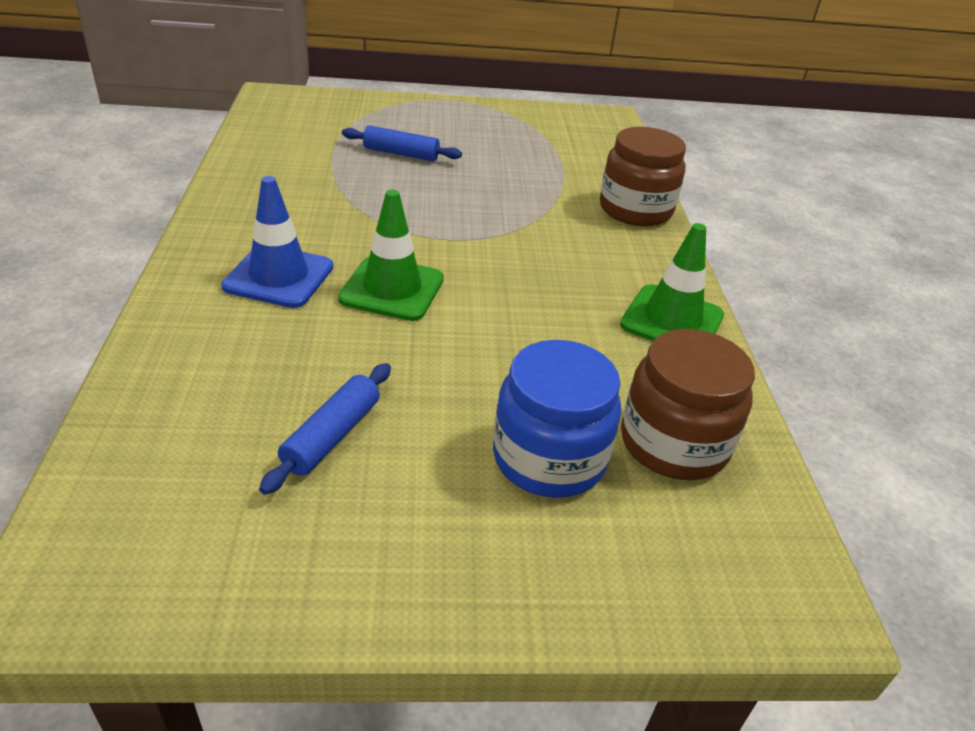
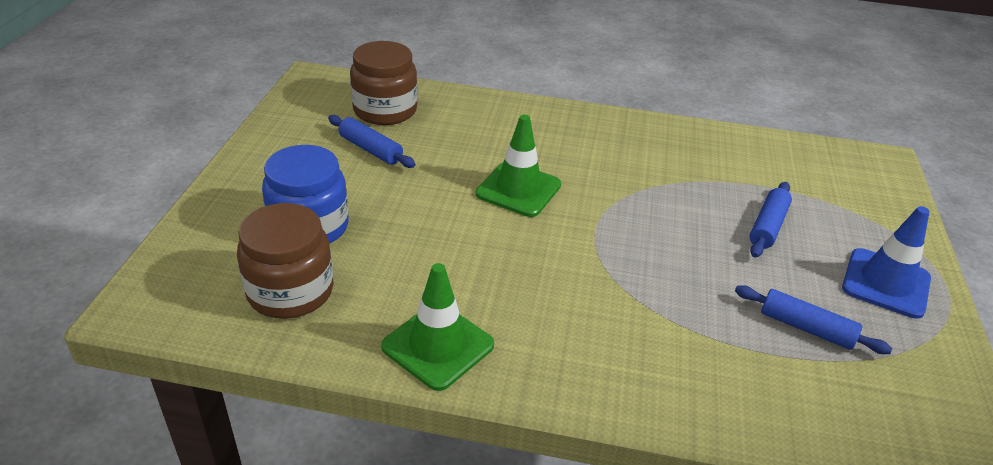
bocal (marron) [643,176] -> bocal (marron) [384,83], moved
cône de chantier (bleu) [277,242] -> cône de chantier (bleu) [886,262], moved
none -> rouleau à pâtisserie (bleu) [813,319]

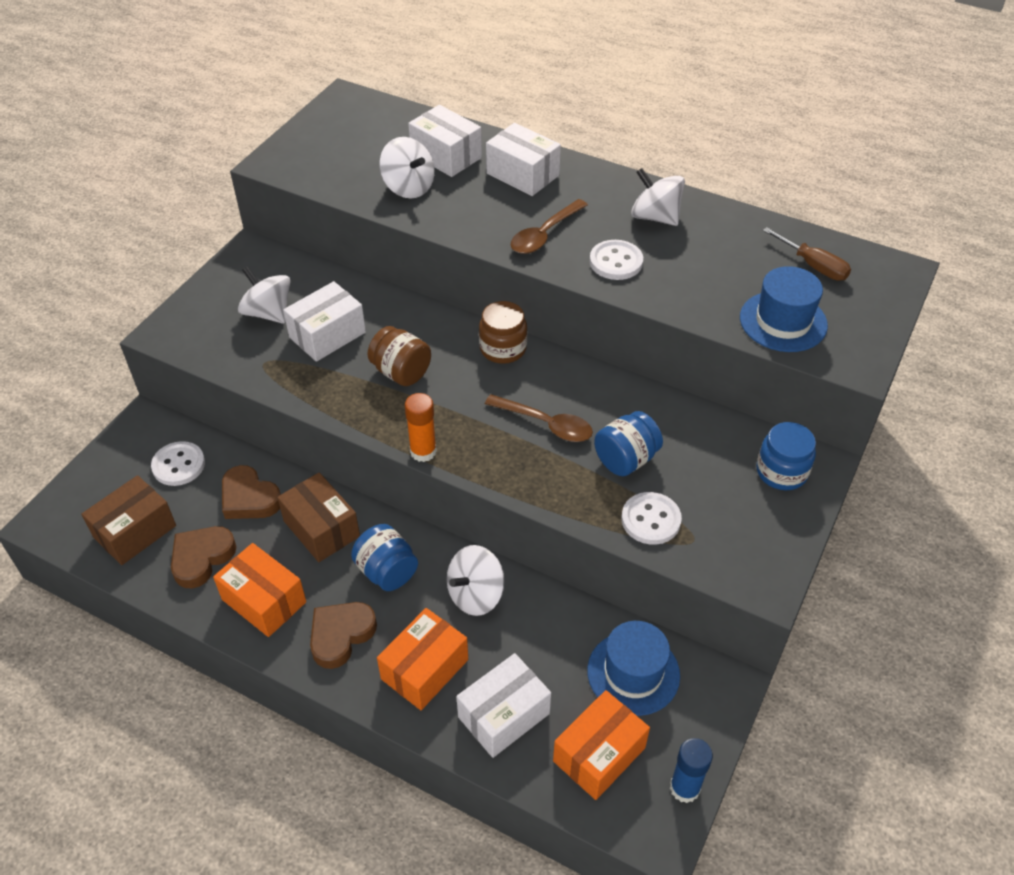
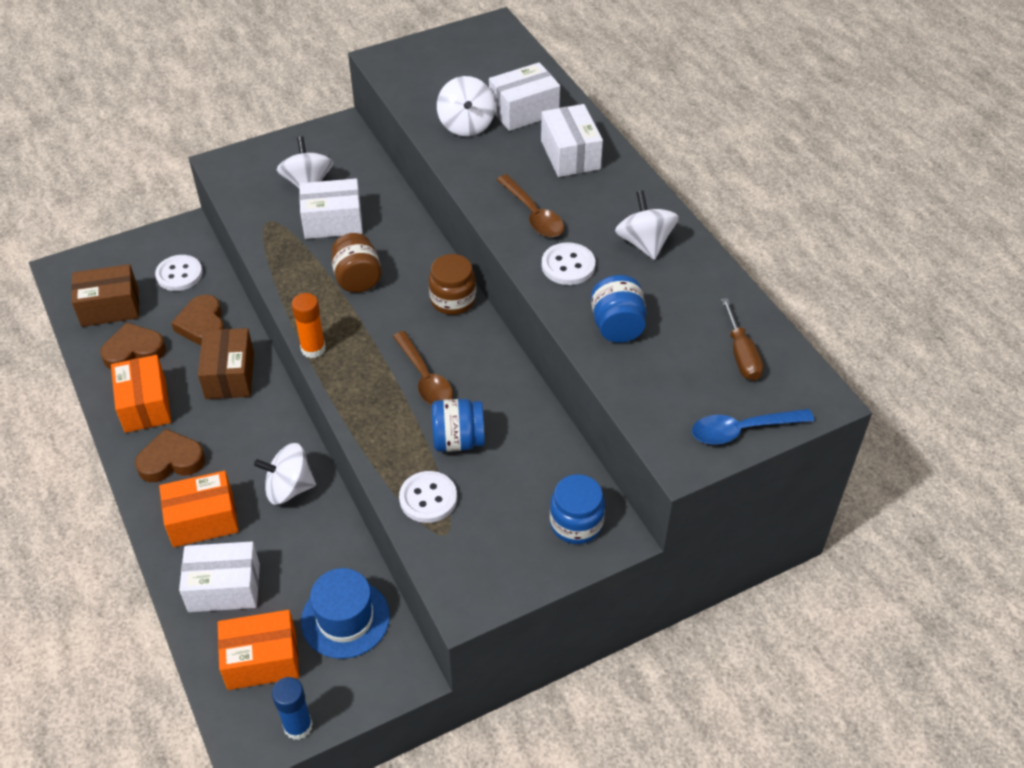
boîte (blanc) [445,141] -> boîte (blanc) [524,96], 75 degrees clockwise
cuillère (marron) [549,226] -> cuillère (marron) [530,205], 105 degrees counterclockwise
chapeau (bleu) [784,309] -> none
bocal (bleu) [384,557] -> bocal (bleu) [618,309], moved
none -> cuillère (bleu) [753,426]

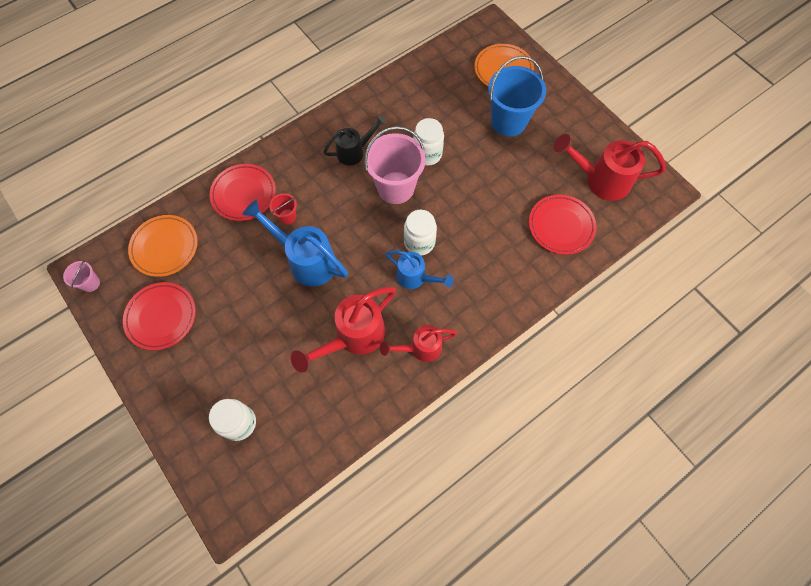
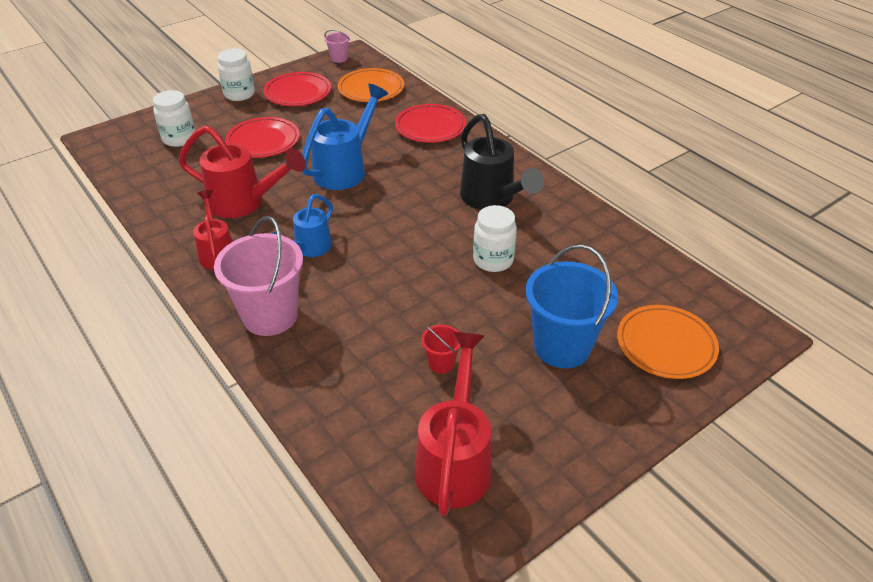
arrosoir (noir) [355,140] -> arrosoir (noir) [502,162], x1.59
seau (rose) [395,165] -> seau (rose) [258,276], moved
seau (rouge) [283,209] -> seau (rouge) [441,349], moved
assiette (rouge) [563,225] -> assiette (rouge) [262,137], moved
bocal (blanc) [420,233] -> bocal (blanc) [236,74], moved
arrosoir (rouge) [343,330] -> arrosoir (rouge) [242,171], 150 degrees clockwise

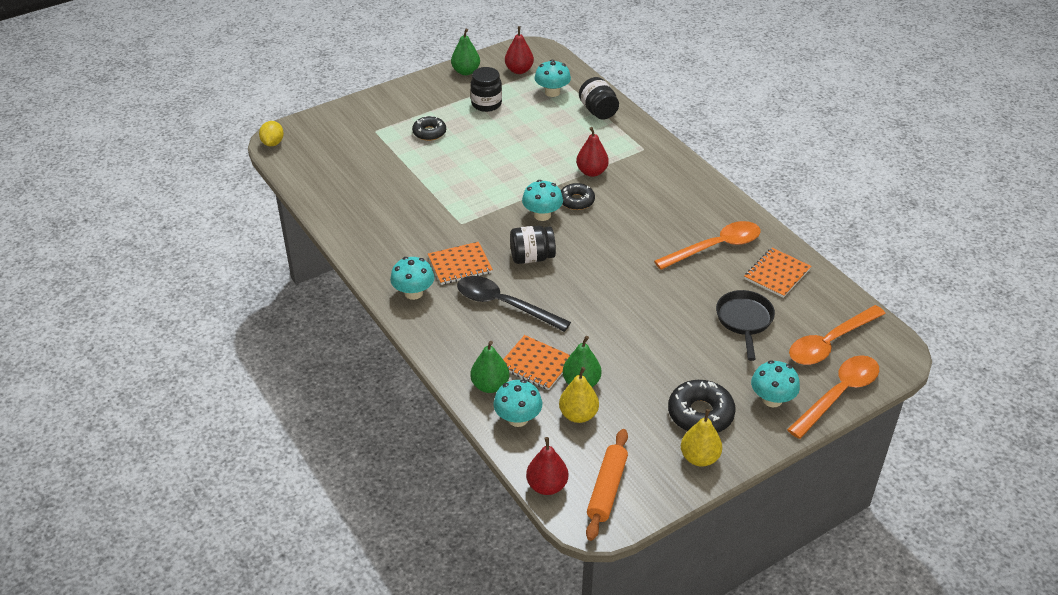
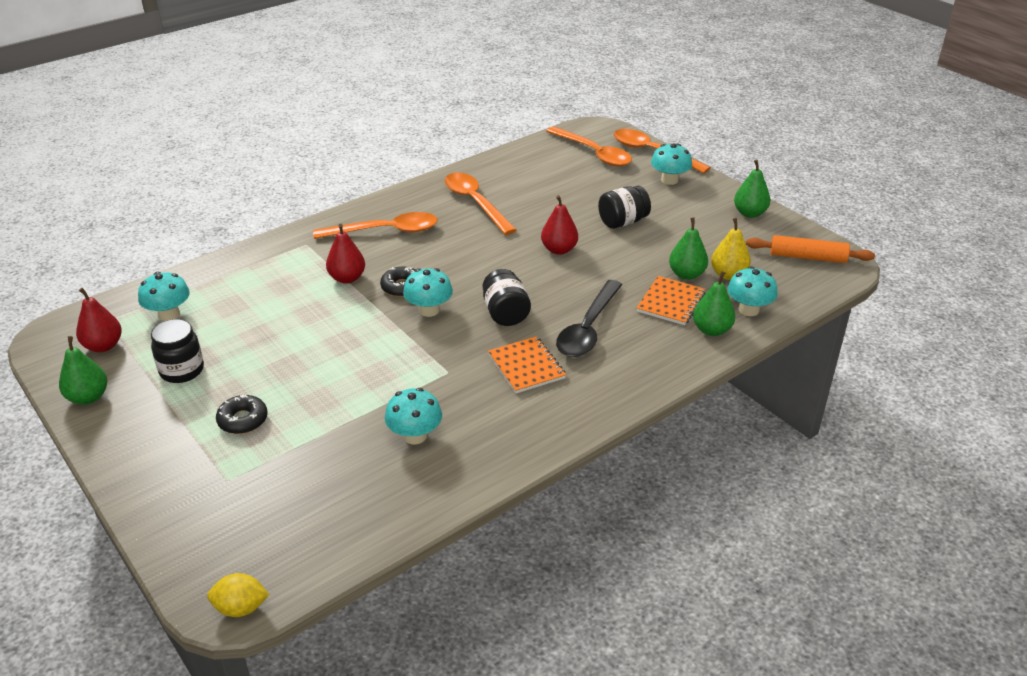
bocal (noir) [599,98] -> bocal (noir) [624,207], moved
carnet (orange) [777,273] -> none
champignon (turquoise) [412,278] -> champignon (turquoise) [413,416], moved
poêle (noir) [745,325] -> none
beignet (noir) [702,406] -> none
poire (jaune) [701,438] -> poire (vert) [752,188]
poire (rouge) [547,466] -> poire (rouge) [559,225], moved
none -> cuillère (orange) [375,225]

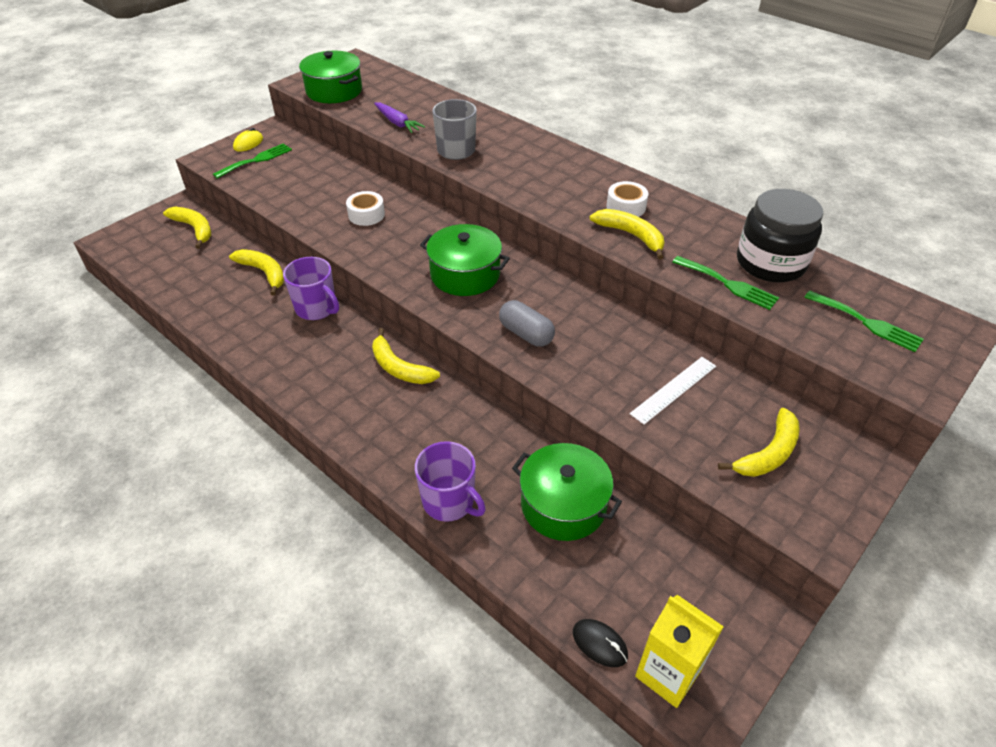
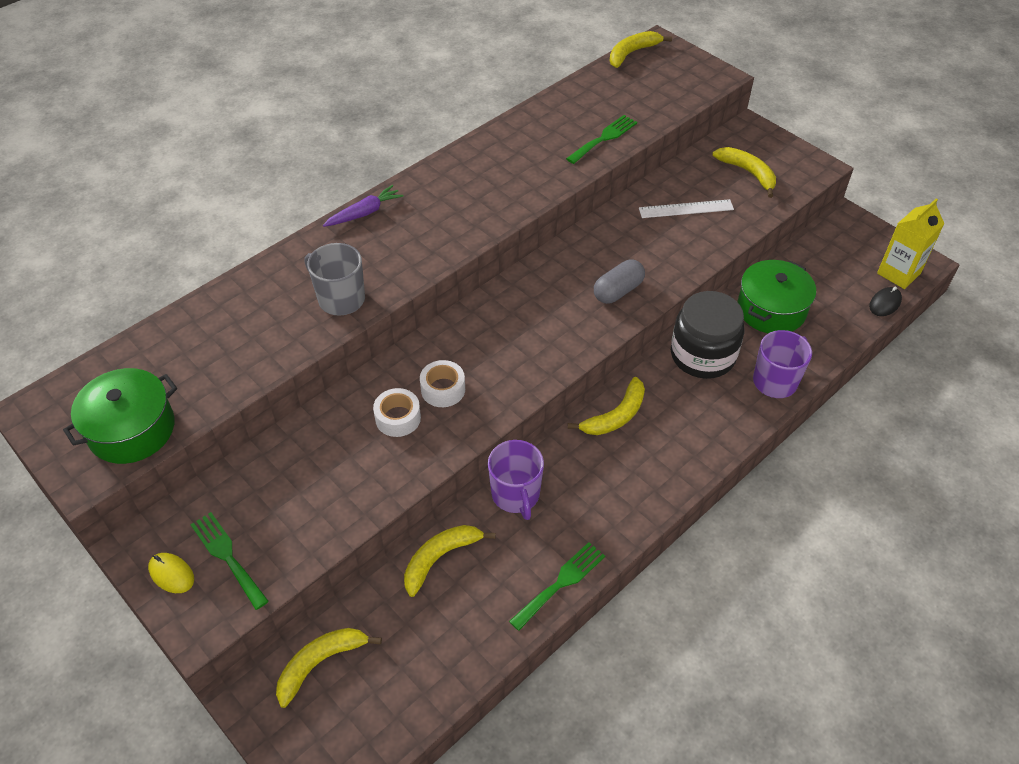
carotte (violet) [399,117] -> carotte (violet) [363,206], moved
ruban adhésif (blanc) [627,199] -> ruban adhésif (blanc) [442,383], moved
bocal (noir) [780,235] -> bocal (noir) [708,335], moved
banane (jaune) [627,234] -> banane (jaune) [641,49], moved
marmite (vert) [465,260] -> none
tasse (violet) [311,288] -> tasse (violet) [516,480], 120 degrees clockwise
fourchette (vert) [864,321] -> fourchette (vert) [557,586], moved
règle (blanc) [673,391] -> règle (blanc) [686,208], 60 degrees counterclockwise

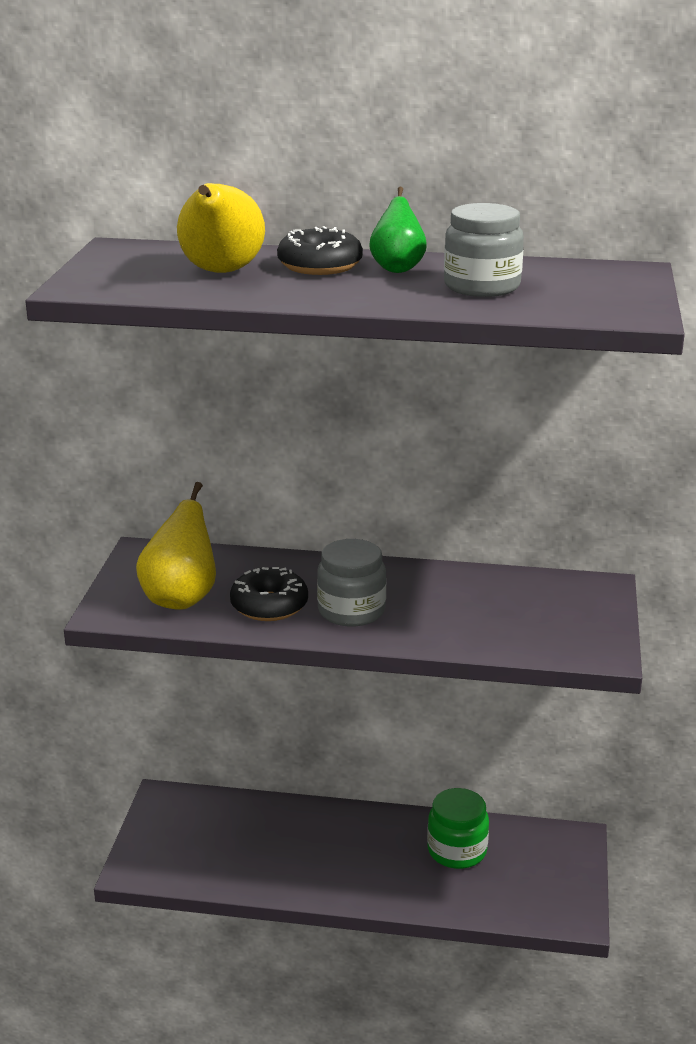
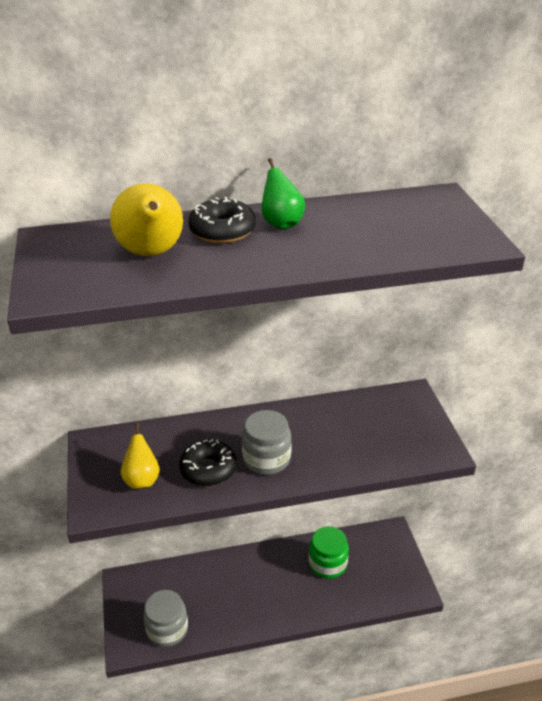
bocal (gris) [484,250] -> bocal (gris) [165,618], moved
poire (jaune) [176,546] -> poire (jaune) [140,456], x0.65

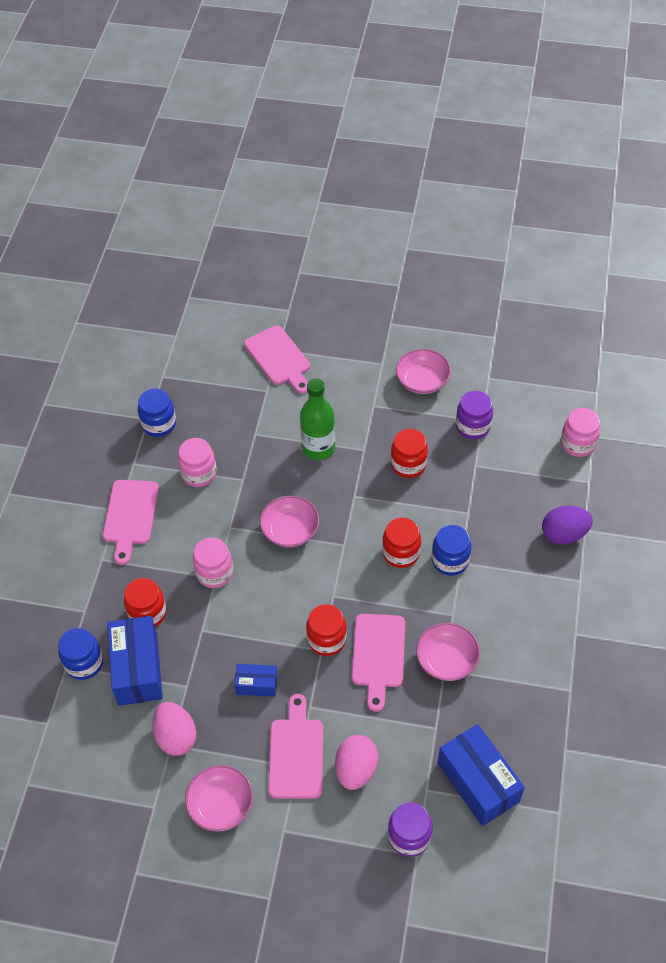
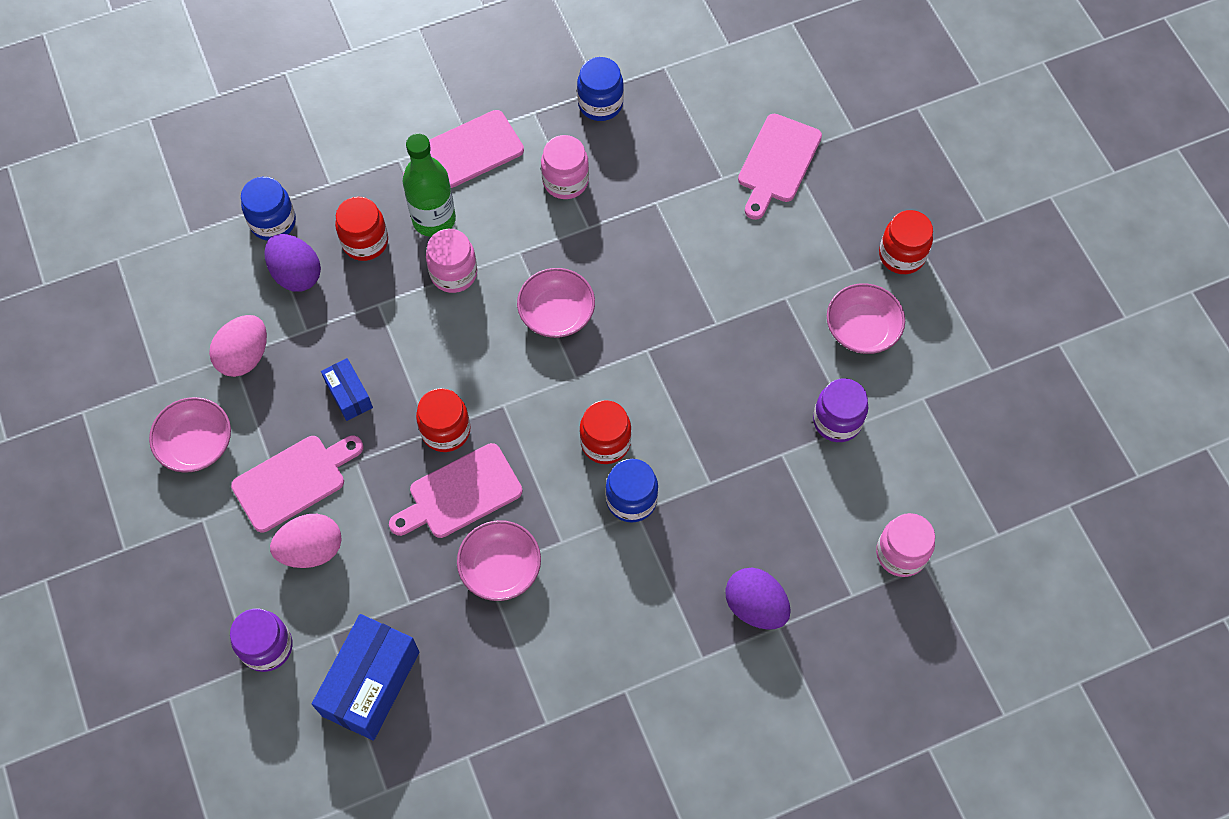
bouteille (vert) [317,419] -> bouteille (vert) [429,185], moved
bocal (rouge) [409,453] -> bocal (rouge) [906,242], moved
boîte (bleu) [135,661] -> œuf (violet) [292,263]

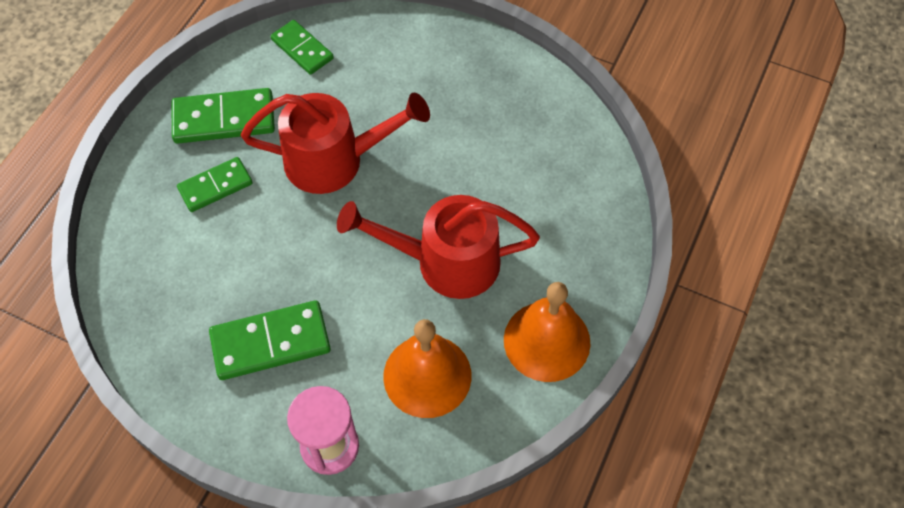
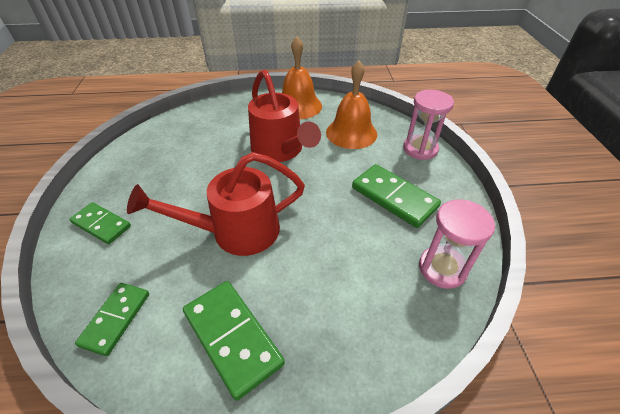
arrosoir (rouge) [335,143] -> arrosoir (rouge) [216,204], 75 degrees counterclockwise
domino (vert) [215,184] -> domino (vert) [100,223], moved
none -> sablier (rose) [457,244]

